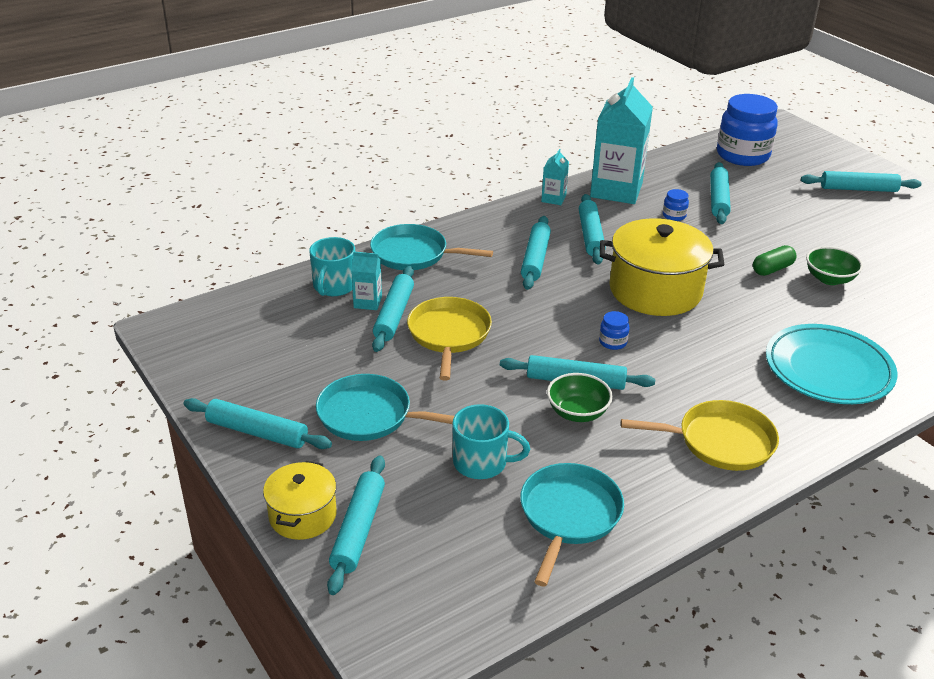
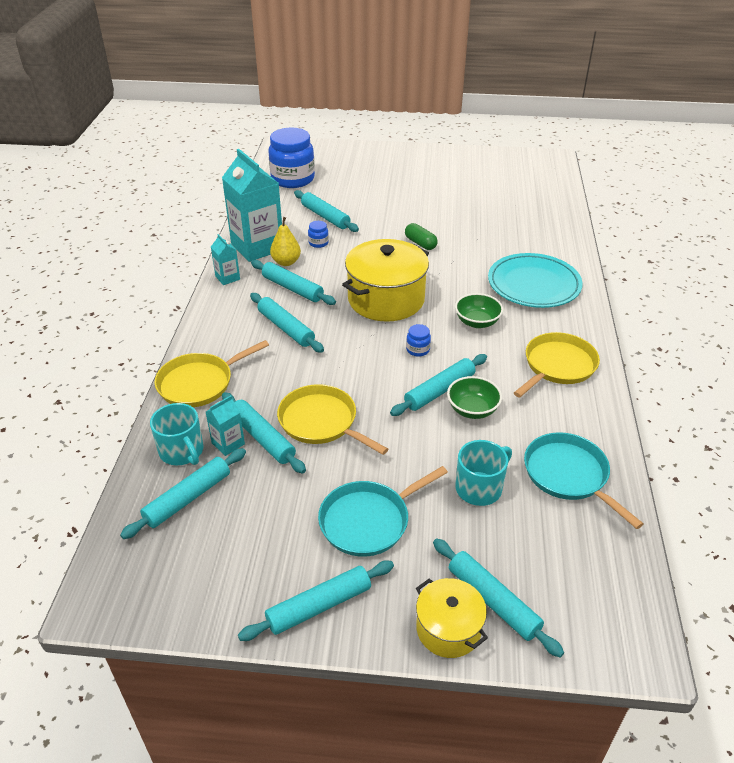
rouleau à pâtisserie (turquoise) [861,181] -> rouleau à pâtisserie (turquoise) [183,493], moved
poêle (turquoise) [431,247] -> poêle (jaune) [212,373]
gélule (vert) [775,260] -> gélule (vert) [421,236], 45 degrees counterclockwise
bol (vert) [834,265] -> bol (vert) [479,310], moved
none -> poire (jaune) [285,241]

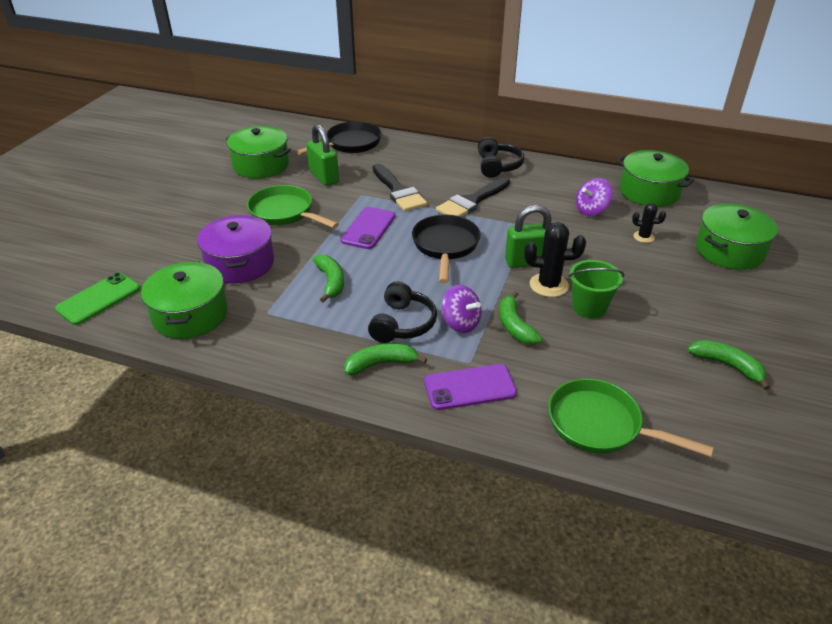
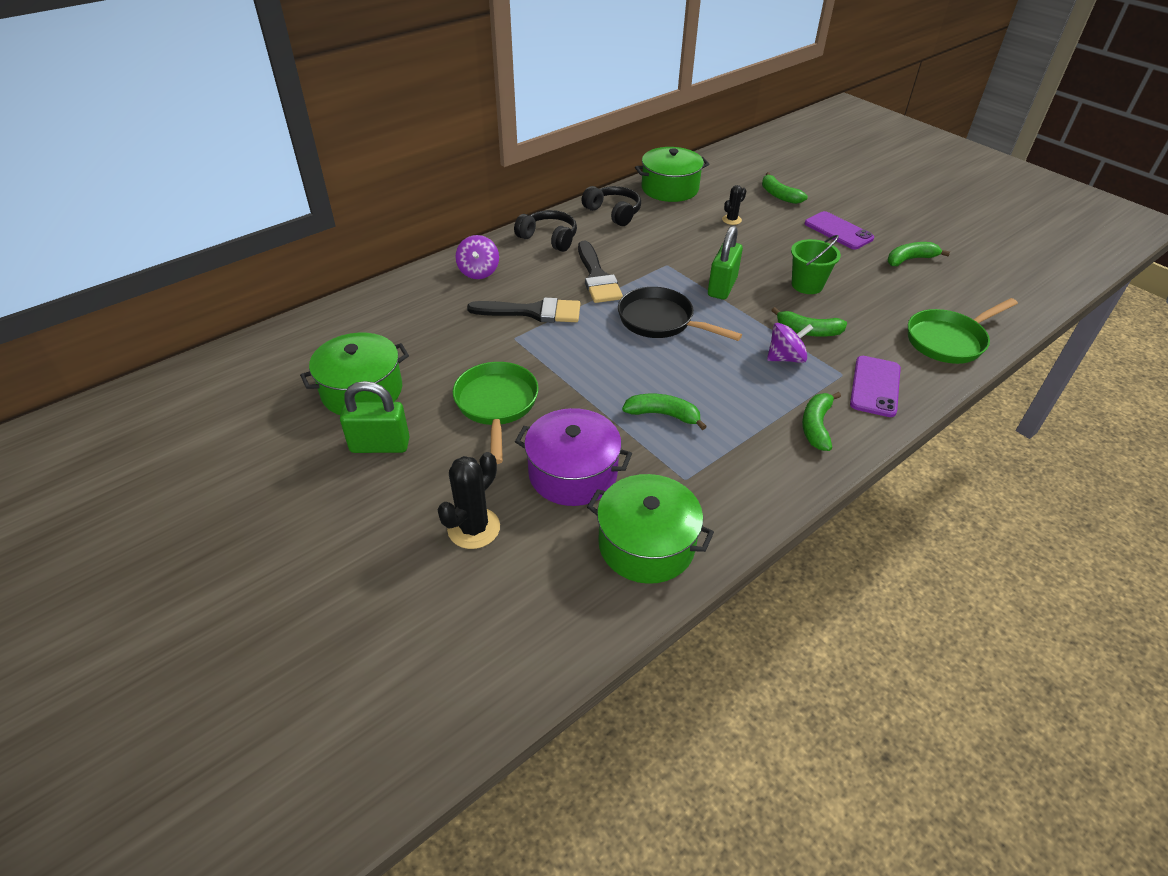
poêle (noir) [339,138] -> none
cadenas (vert) [322,155] -> cadenas (vert) [375,417], moved
toupie (violet) [594,197] -> toupie (violet) [477,257], moved
poêle (vert) [293,206] -> poêle (vert) [496,413], 105 degrees clockwise
marmite (vert) [737,236] -> banane (vert) [785,188]
téléphone (violet) [368,228] -> téléphone (violet) [839,230], moved
cactus (noir) [555,259] -> cactus (noir) [468,500], moved
téléphone (vert) [97,298] -> none
casque audio (noir) [402,312] -> casque audio (noir) [611,206], moved

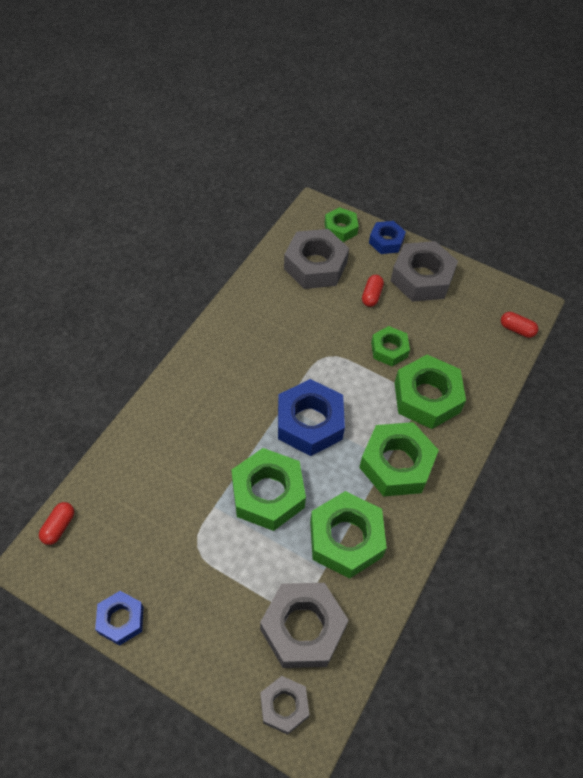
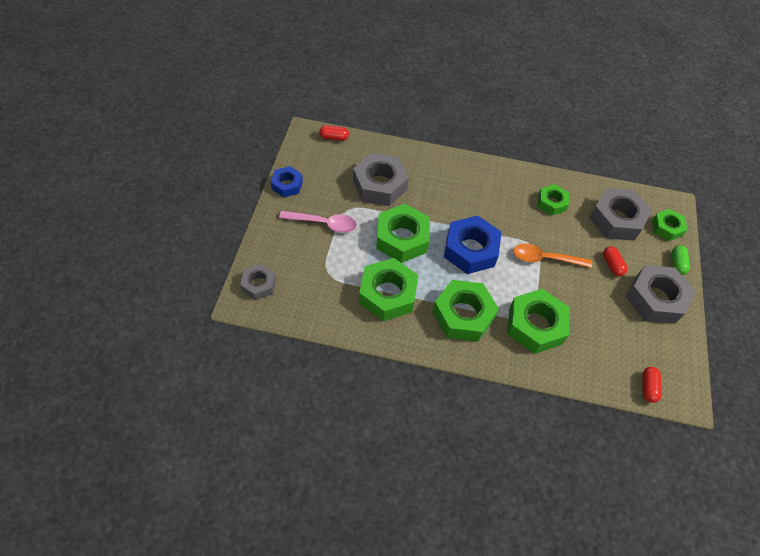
écrou (bleu) [387,237] -> gélule (vert) [681,260]
gélule (rouge) [373,291] -> gélule (rouge) [615,261], 75 degrees clockwise
écrou (vert) [390,346] -> écrou (vert) [553,199], moved
écrou (gris) [304,625] -> écrou (gris) [381,179], moved
none -> cuillère (rose) [318,222]
none -> cuillère (orange) [552,255]

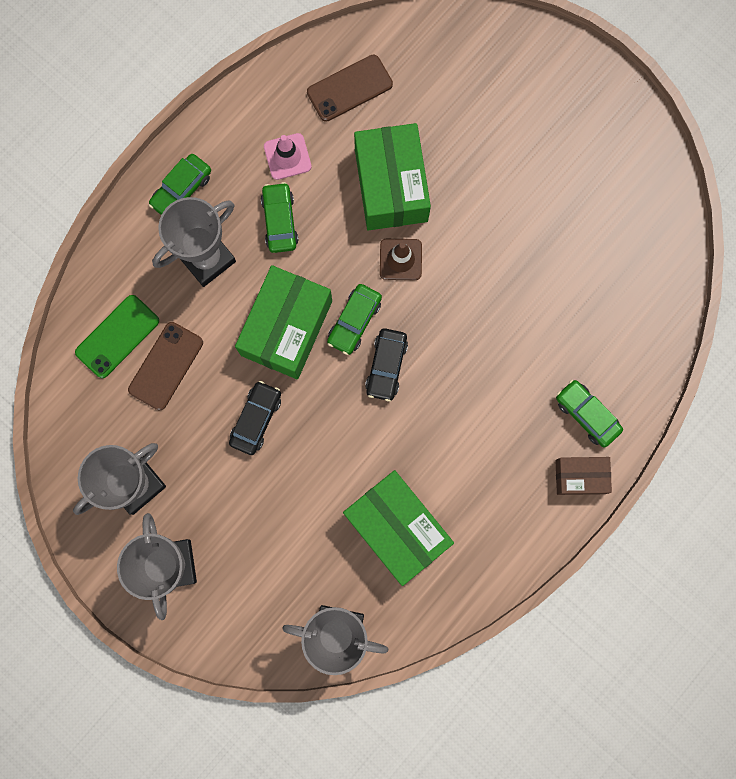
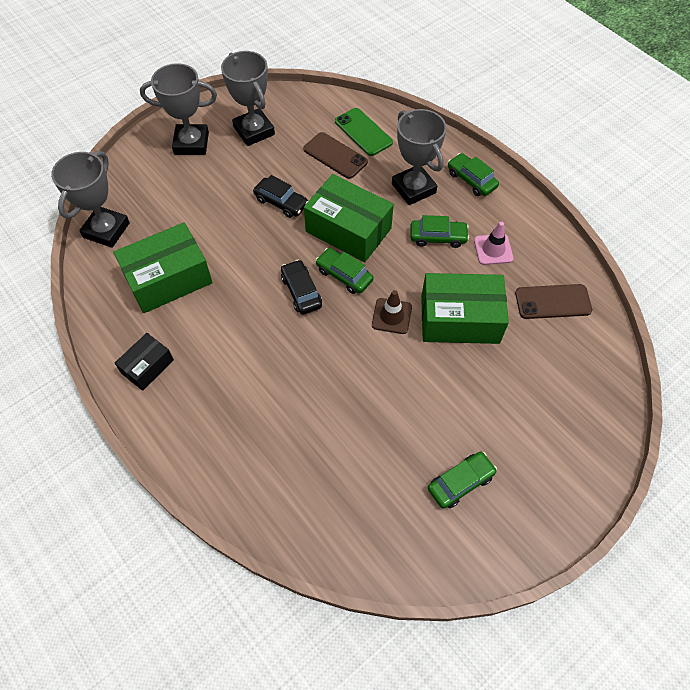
téléphone (marron) [350,88] -> téléphone (marron) [553,301], 75 degrees counterclockwise
voiture (noir) [386,365] -> voiture (noir) [301,287], 45 degrees clockwise
voiture (vert) [589,413] -> voiture (vert) [462,480], moved
boîte (marron) [583,476] -> none
none -> boîte (noir) [144,362]

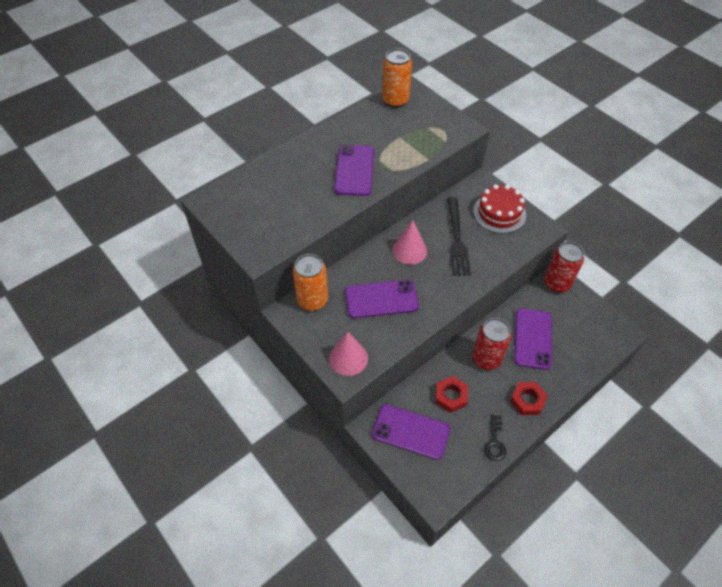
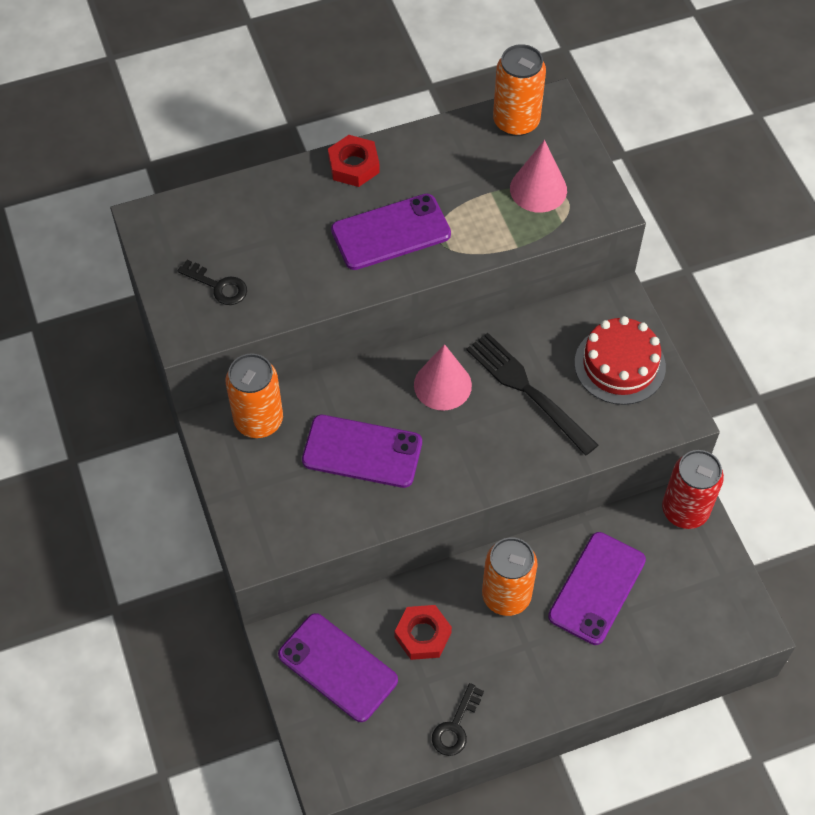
téléphone (violet) [354,170] -> téléphone (violet) [391,232], 45 degrees clockwise
fourchette (noir) [459,236] -> fourchette (noir) [532,394], 120 degrees clockwise
canette (rouge) [491,344] -> canette (orange) [510,576]
cône (rose) [348,353] -> cône (rose) [538,176], moved
écrou (rouge) [529,398] -> écrou (rouge) [354,161], moved
none -> clé (noir) [212,282]

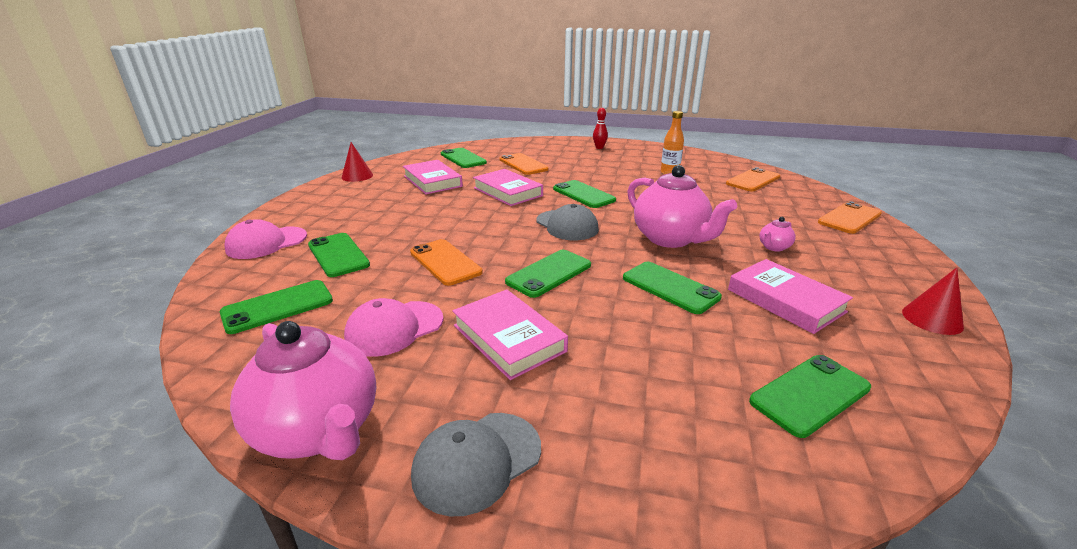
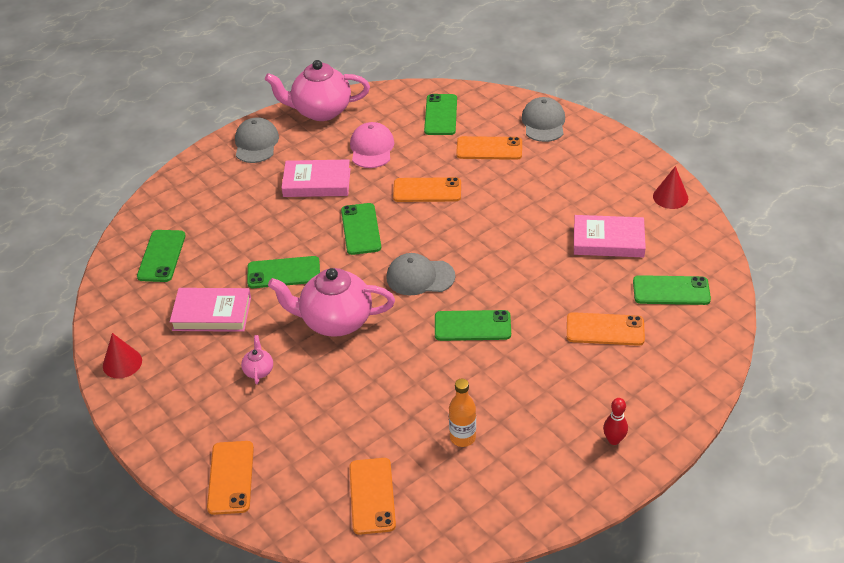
livre (rose) [508,187] -> none
casquette (rose) [265,239] -> casquette (gris) [543,119]
téléphone (vert) [339,255] -> téléphone (orange) [489,148]

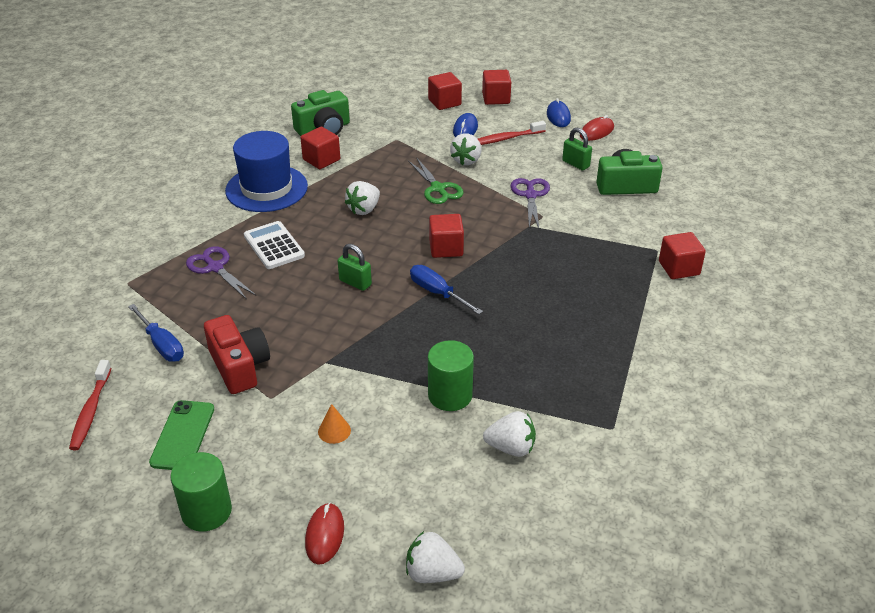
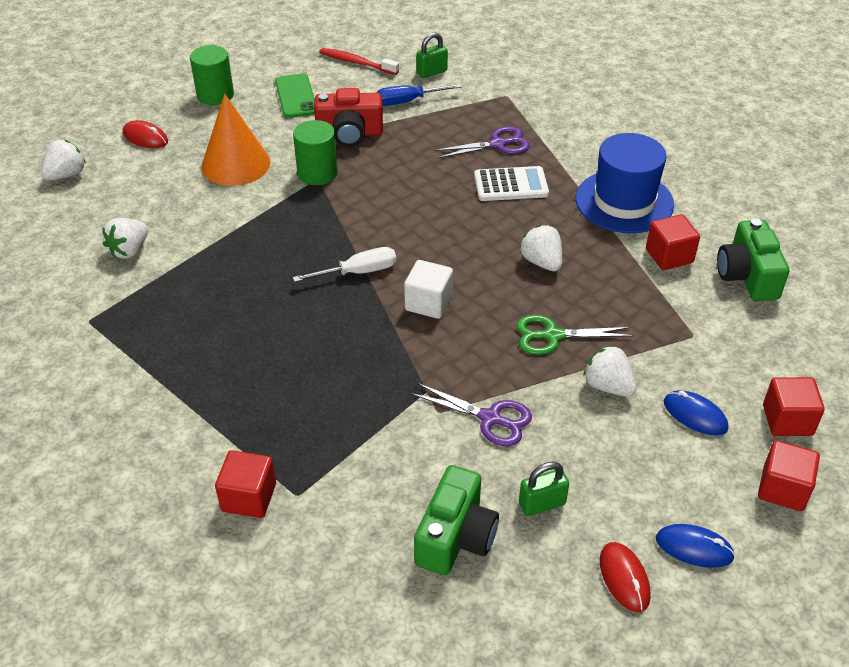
brosse à dents (rouge) [512,133] -> none
cube (rouge) [446,236] -> cube (blanc) [428,289]
cadenas (vert) [355,267] -> cadenas (vert) [432,55], moved
tournevis (bleu) [446,289] -> tournevis (blanc) [344,264]
cylindre (vert) [451,375] -> cylindre (vert) [315,152], moved
téléphone (vert) [181,435] -> téléphone (vert) [295,96], 45 degrees clockwise
cône (orange) [334,424] -> cône (orange) [235,140], x2.42

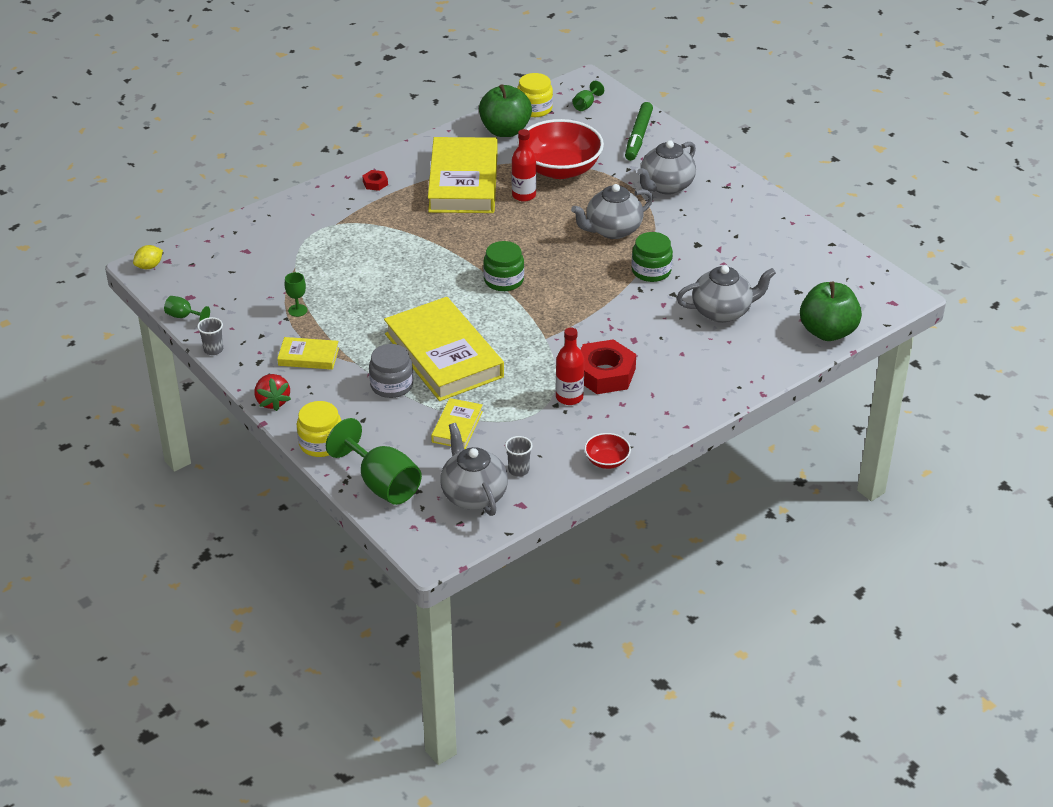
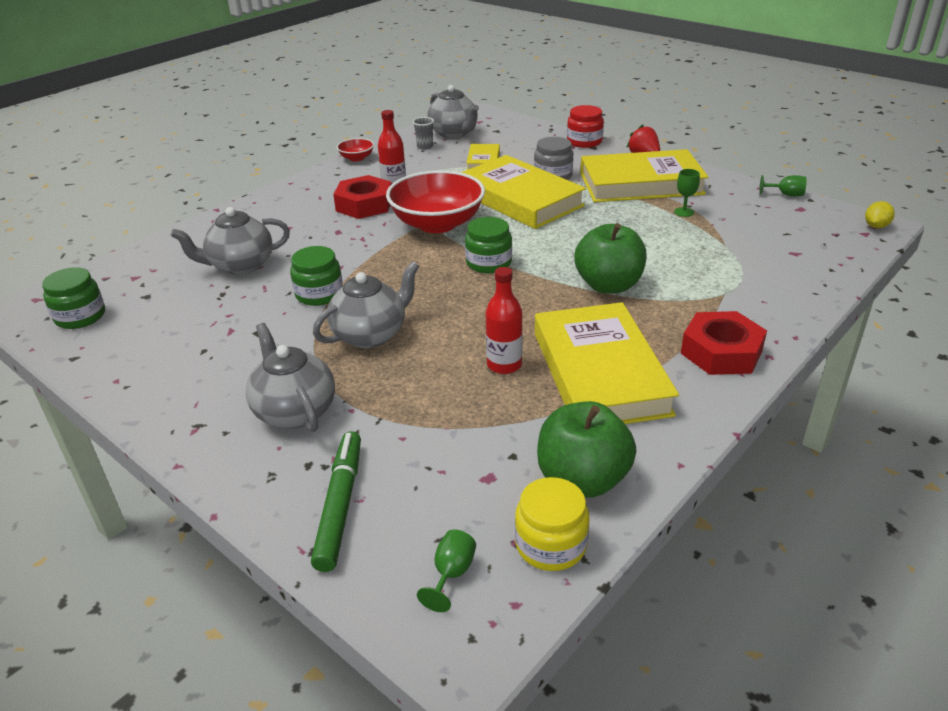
bol (rouge) [561,149] -> bol (rouge) [435,201], moved
théière (gris) [666,167] -> théière (gris) [290,377], 60 degrees counterclockwise
écrou (rouge) [375,180] -> écrou (rouge) [724,343], x2.16
pomme (vert) [831,311] -> pomme (vert) [611,258], moved
gobelet (gris) [210,336] -> none
livre (jaune) [308,353] -> livre (jaune) [644,175], x2.15
bocal (jaune) [319,429] -> bocal (rouge) [585,126]
verre à pied (vert) [374,461] -> none
none -> bocal (vert) [73,298]

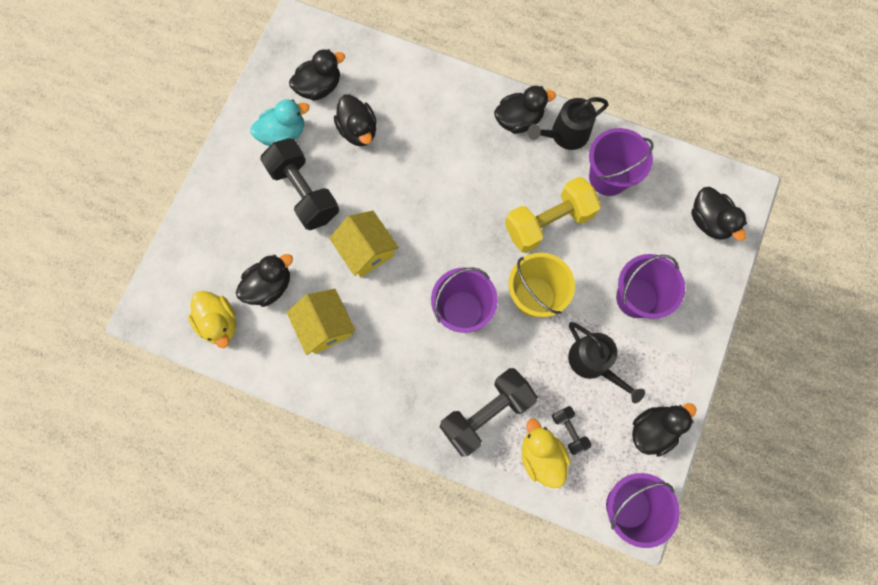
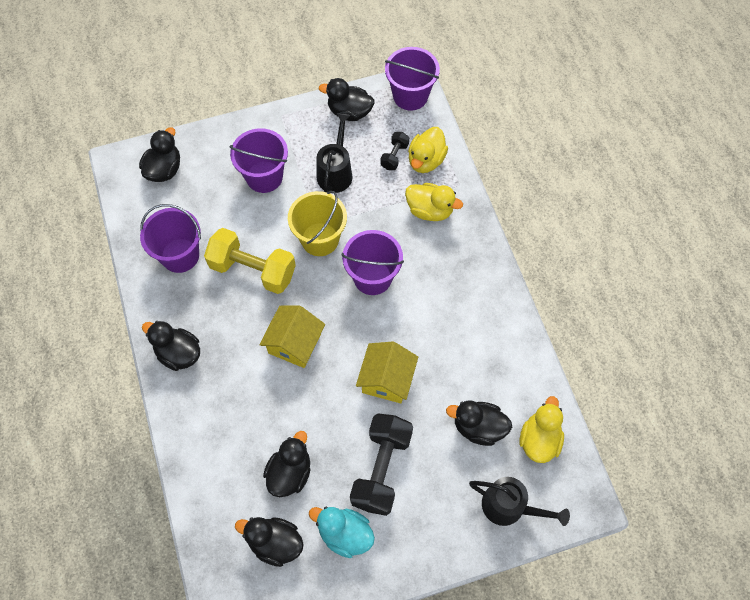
arrosoir (noir) [568,123] -> arrosoir (noir) [519,501], moved
maison (jaune) [321,322] -> maison (jaune) [292,336], moved
haltère (noir) [489,412] -> canard (jaune) [434,202]

